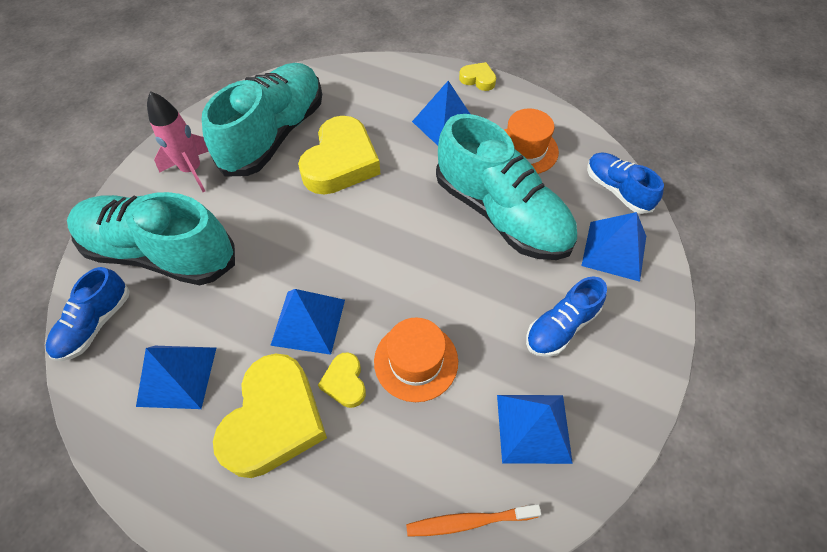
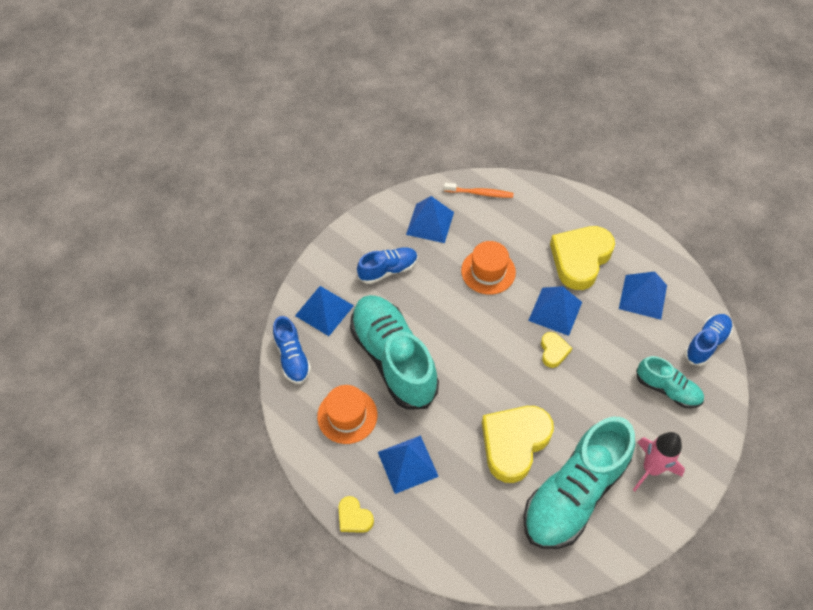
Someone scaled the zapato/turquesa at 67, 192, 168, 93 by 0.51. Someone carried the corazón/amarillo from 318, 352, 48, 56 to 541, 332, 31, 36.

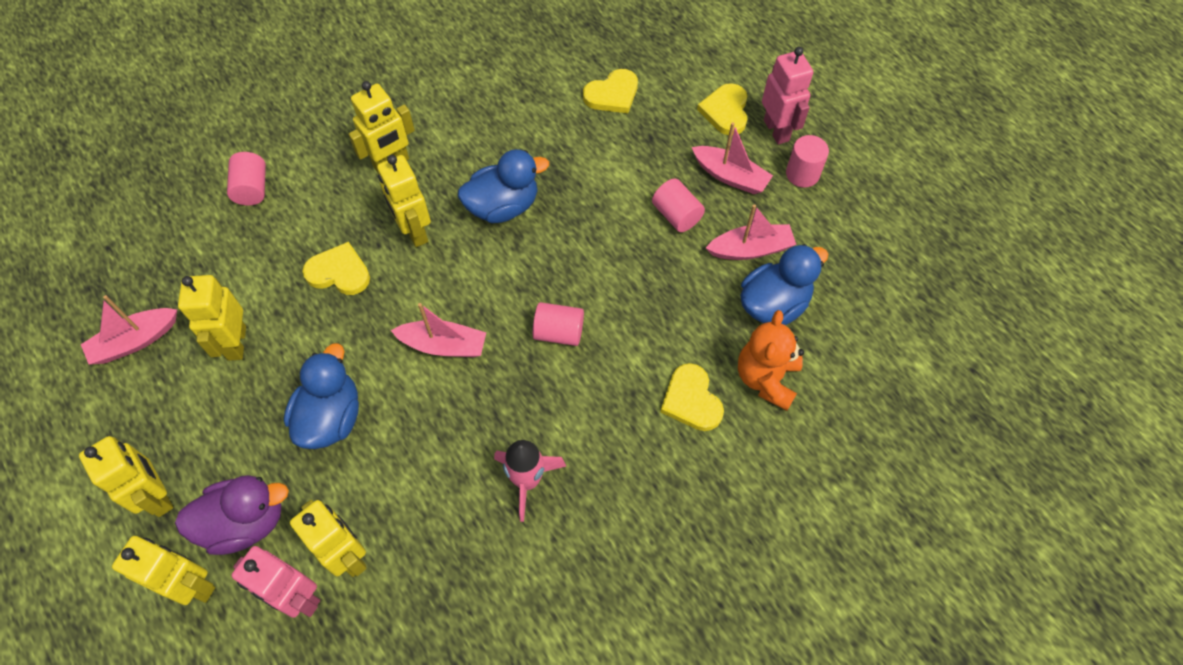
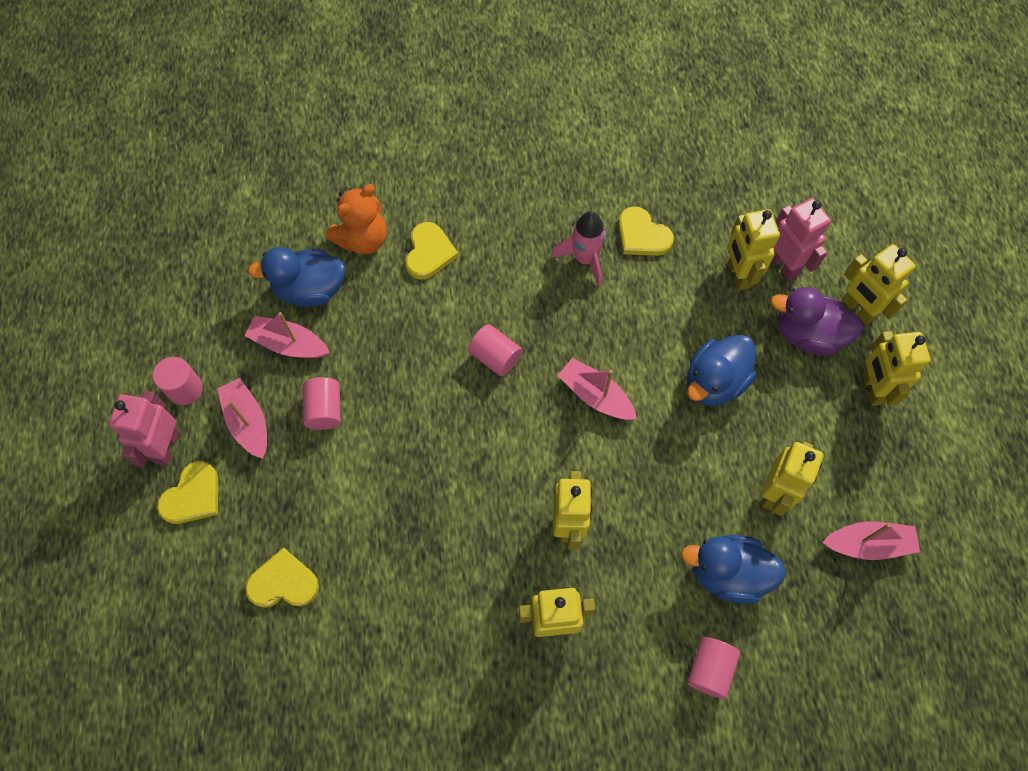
Someone carried the corazón/amarillo from 303, 242, 67, 53 to 619, 206, 55, 50. Someone carried the pato/azul from 458, 149, 91, 74 to 681, 535, 105, 69.

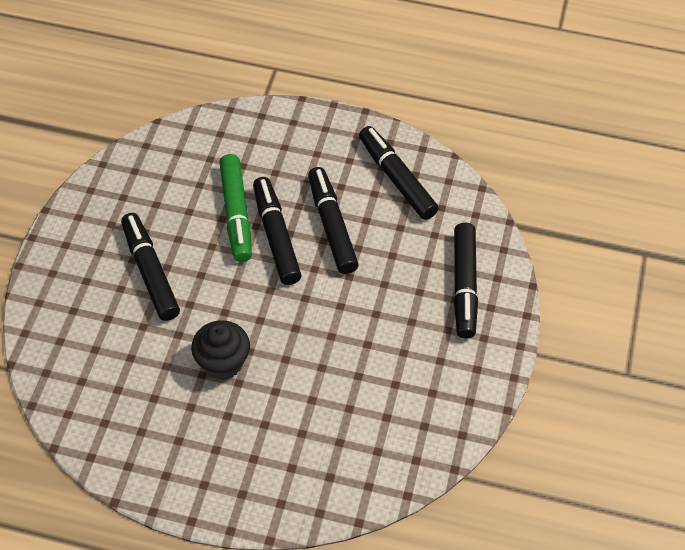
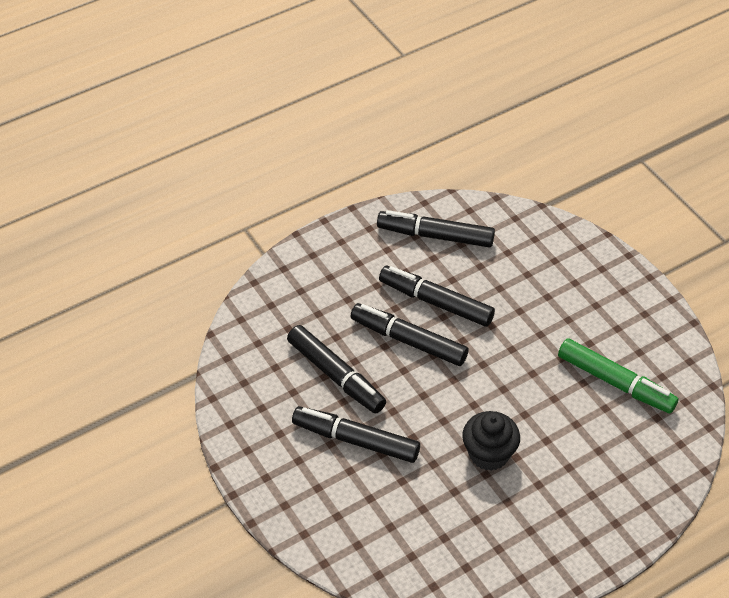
Someone carried the rotulador/verde from 219, 154, 33, 108 to 558, 338, 121, 76. Someone carried the rotulador/negro from 453, 223, 25, 116 to 287, 325, 99, 89.

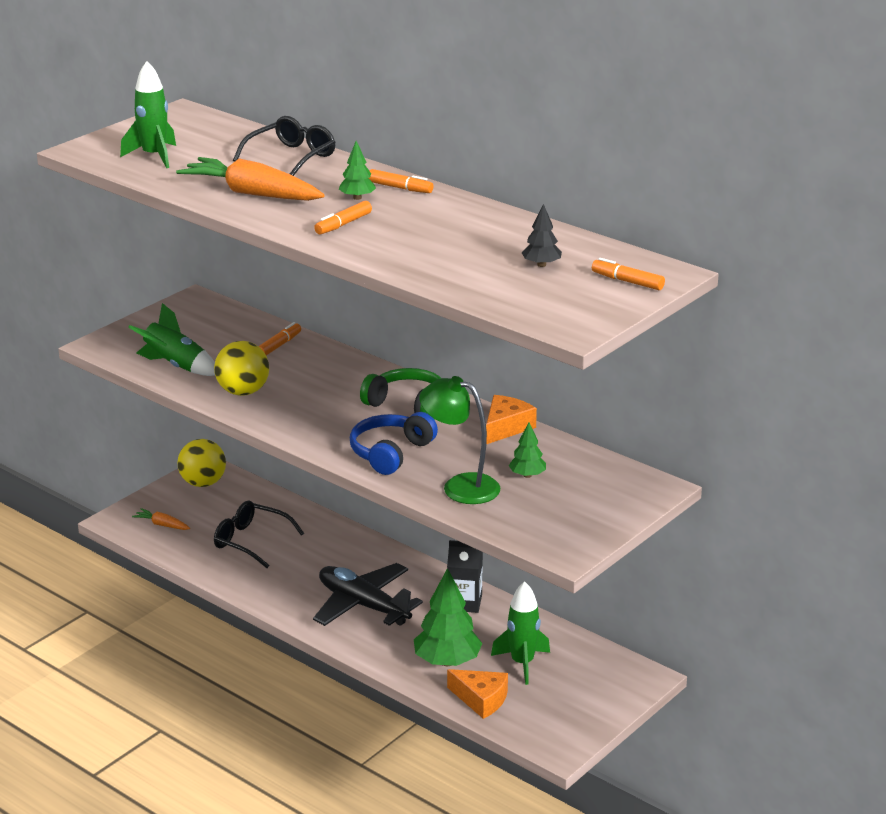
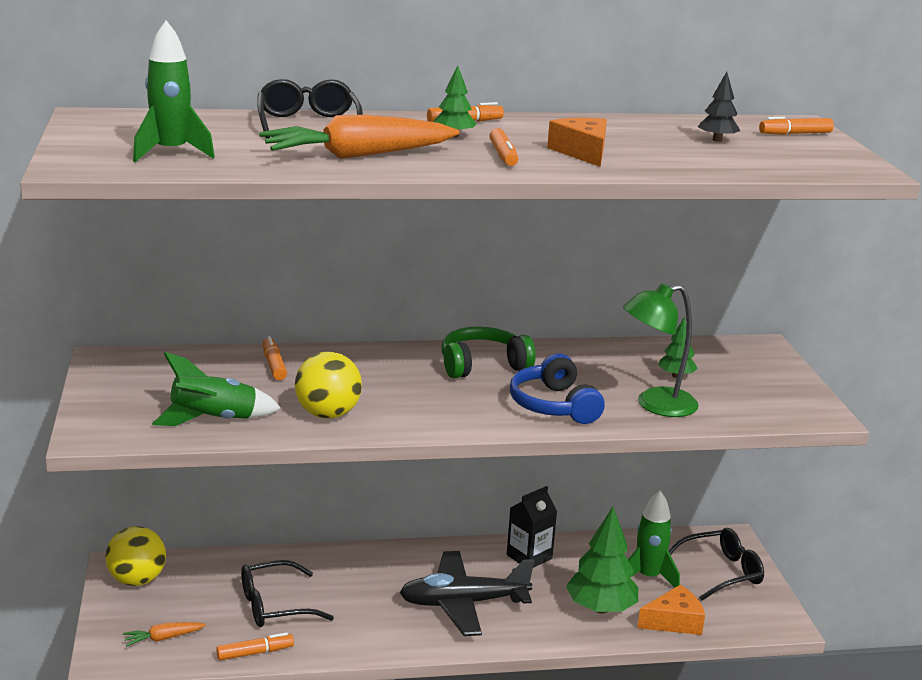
Someone carried the queso/naranja from 486, 395, 51, 49 to 547, 118, 60, 49. Someone put down the rotulador/naranja at 216, 632, 78, 29. Someone put down the gafas/negro at 669, 528, 95, 73.

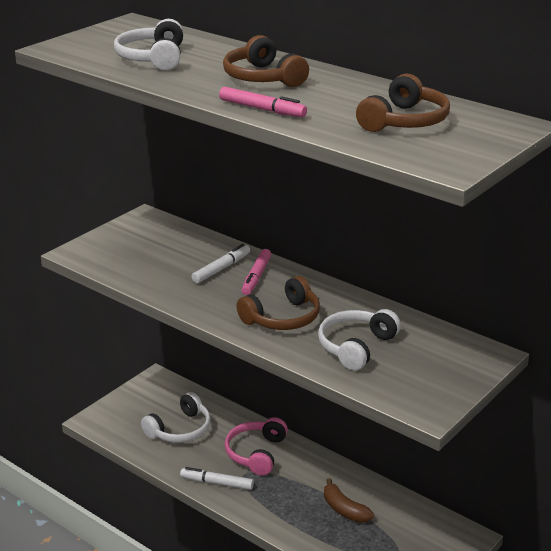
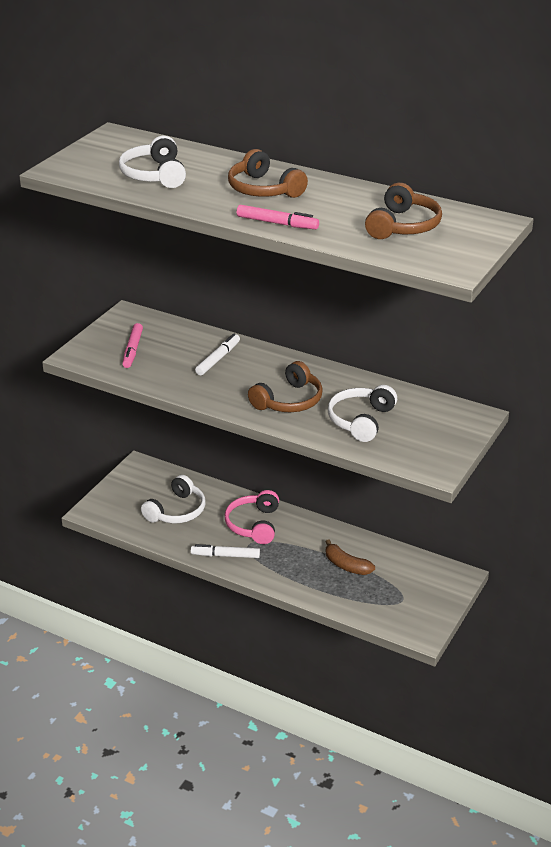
Someone carried the rotulador/rosa from 242, 249, 29, 46 to 122, 323, 21, 45.

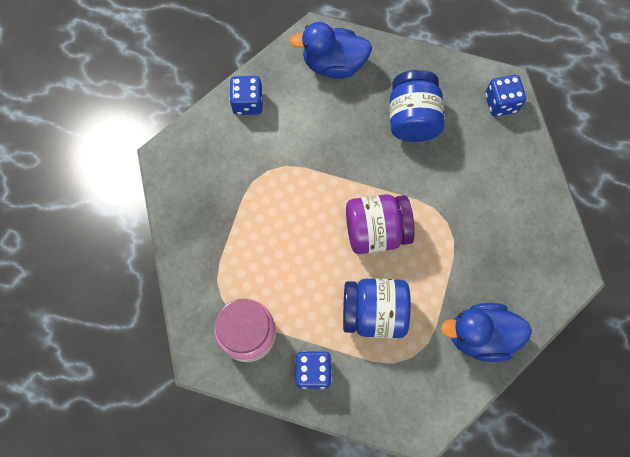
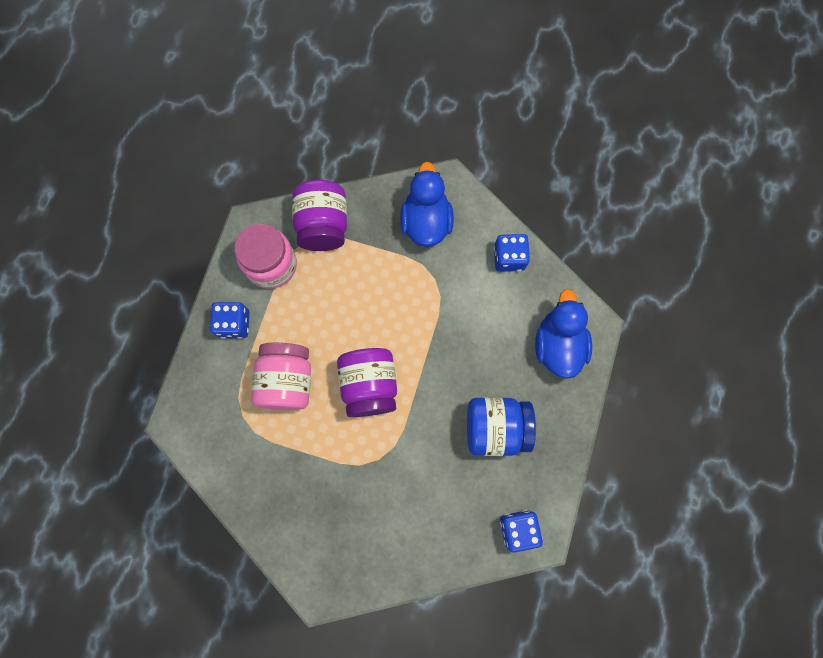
Someone repainted the tarro/azul at 343, 279, 68, 59, which became the tarro/rosa at 251, 343, 60, 67. Someone carried the pato/azul from 440, 303, 92, 59 to 400, 162, 54, 85. Someone put down the tarro/morado at 292, 180, 55, 71.

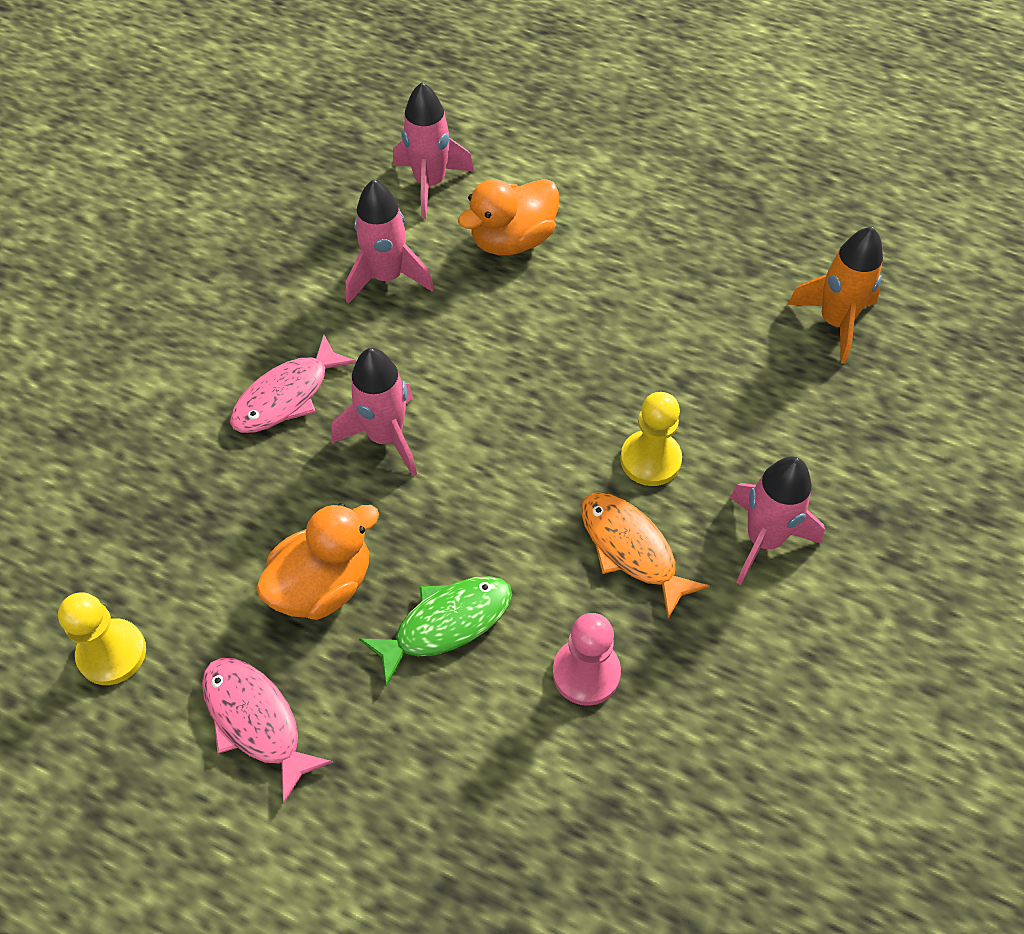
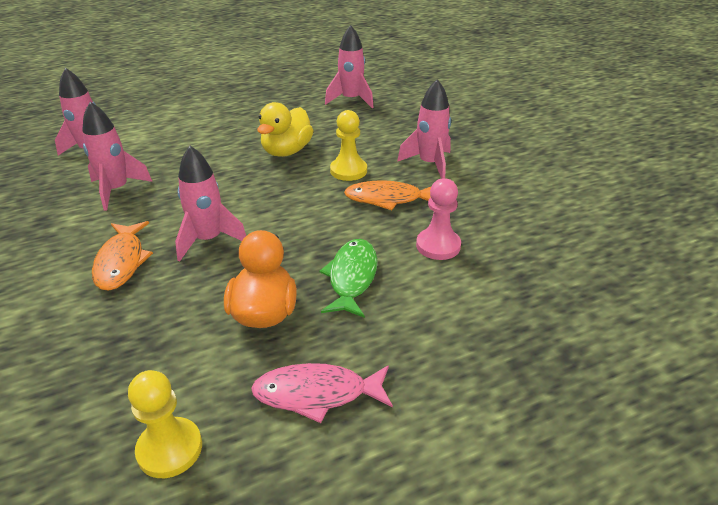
Someone repainted the pez/rosa at 230, 335, 126, 98, which became the pez/naranja at 92, 221, 61, 70. Someone took away the pato/naranja at 458, 179, 101, 76. Someone repainted the cohete/naranja at 787, 227, 96, 137, which became the cohete/rosa at 325, 25, 49, 83. Someone put down the pato/amarillo at 257, 102, 57, 55.

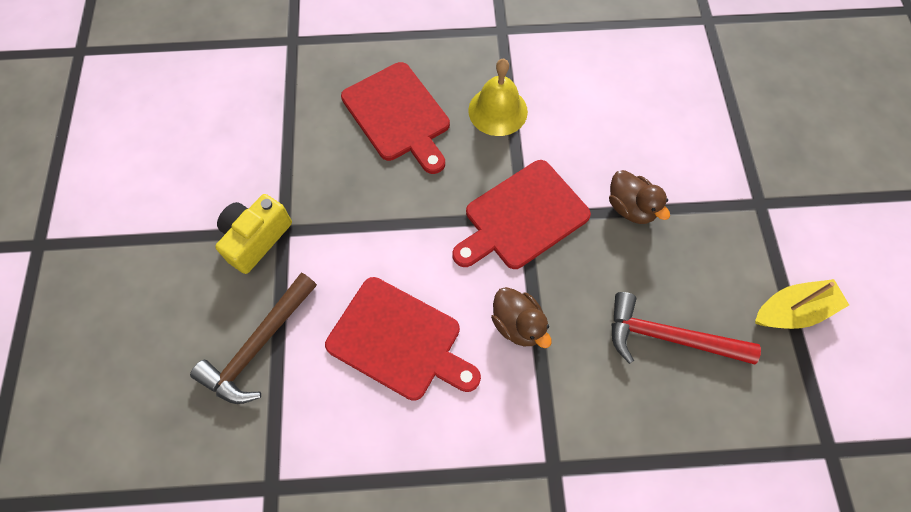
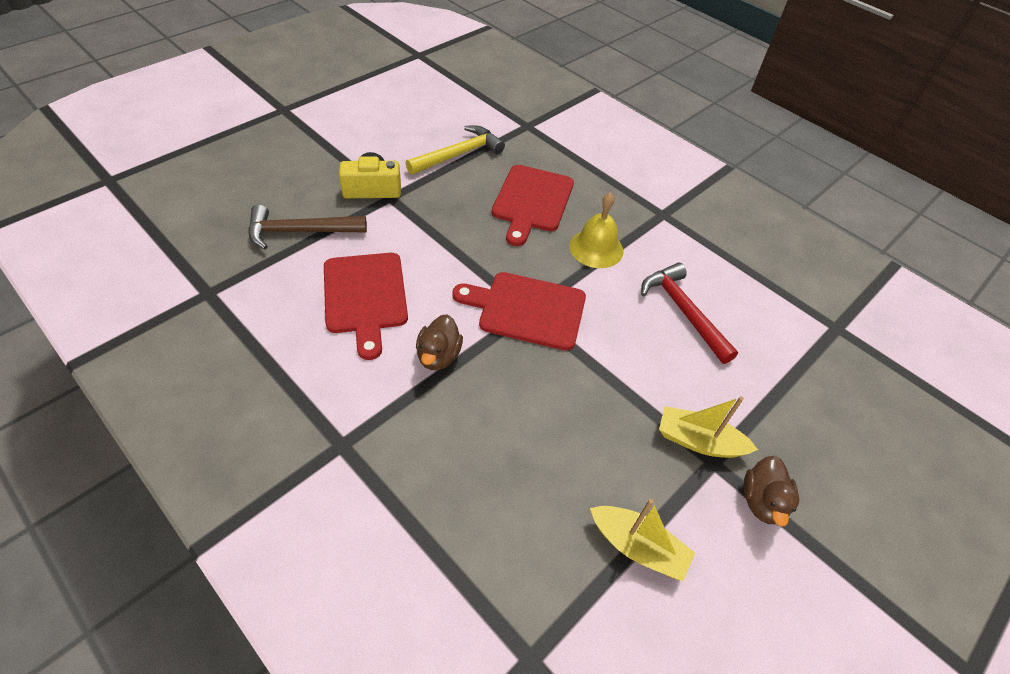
Someone carried the pato/marrón from 609, 170, 61, 54 to 744, 456, 56, 70. Someone carried the martillo/rojo from 612, 292, 149, 73 to 641, 263, 97, 101. Someone put down the martillo/amarillo at 405, 125, 100, 50. Someone put down the barco/amarillo at 659, 396, 99, 62.

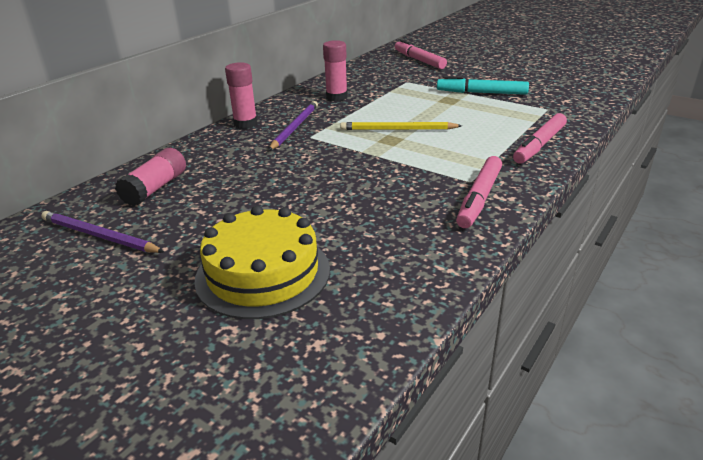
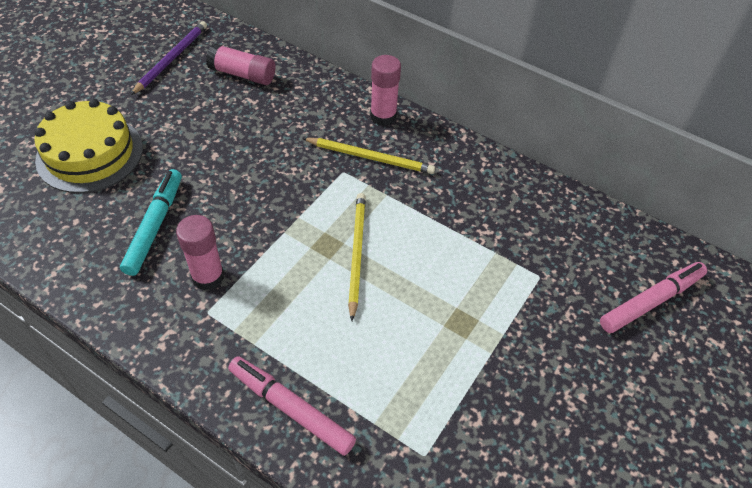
Someone repainted the lápiz/morado at 269, 101, 49, 49, which became the lápiz/amarillo at 302, 138, 133, 36. Someone carried the barra de pegamento/rosa from 323, 40, 25, 61 to 176, 215, 48, 75. Someone carried the rotulador/turquesa from 437, 76, 92, 19 to 120, 169, 62, 107. Someone took away the rotulador/rosa at 456, 156, 46, 72.

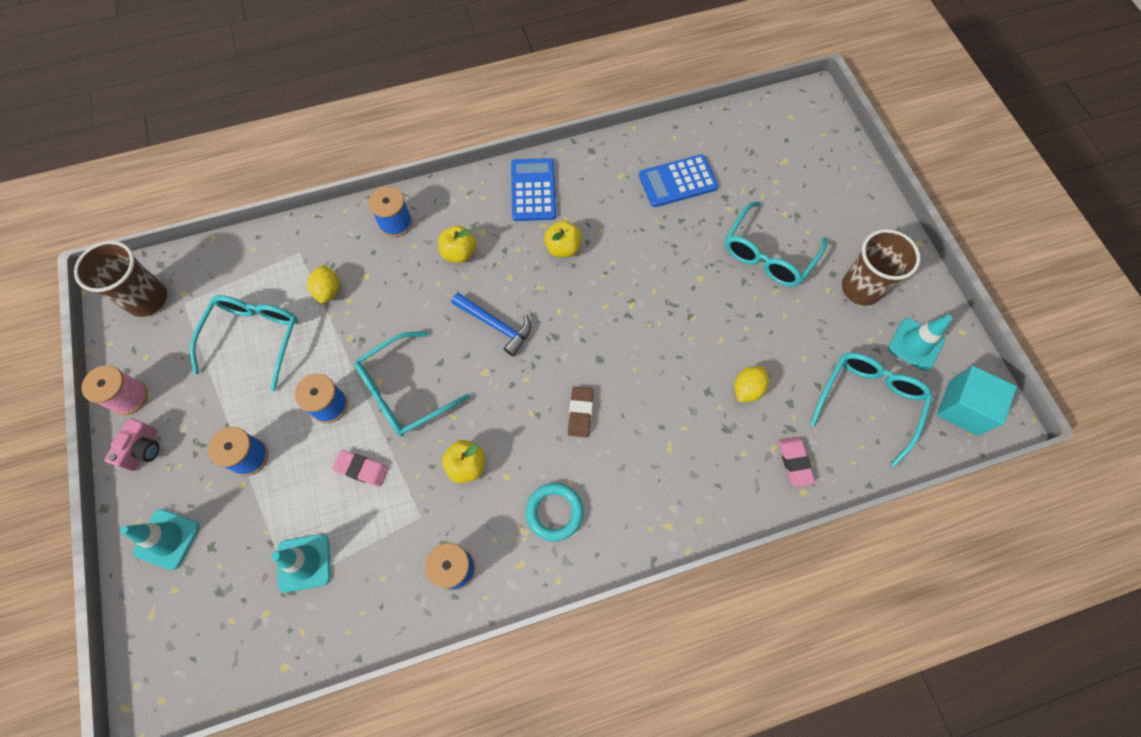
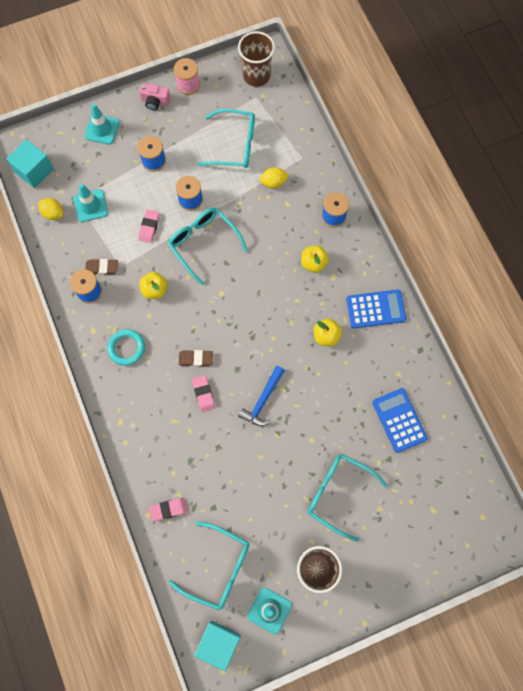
Someone carried the martillo/azul from 452, 293, 79, 63 to 238, 366, 47, 60. Someone carried the limón/amarillo from 734, 366, 35, 36 to 38, 198, 25, 22. Someone put down the cubo/turquesa at 6, 139, 48, 49. Someone put down the goma de borrar/marrón at 85, 259, 33, 16. Someone put down the goma de borrar/rosa at 192, 375, 23, 37.

